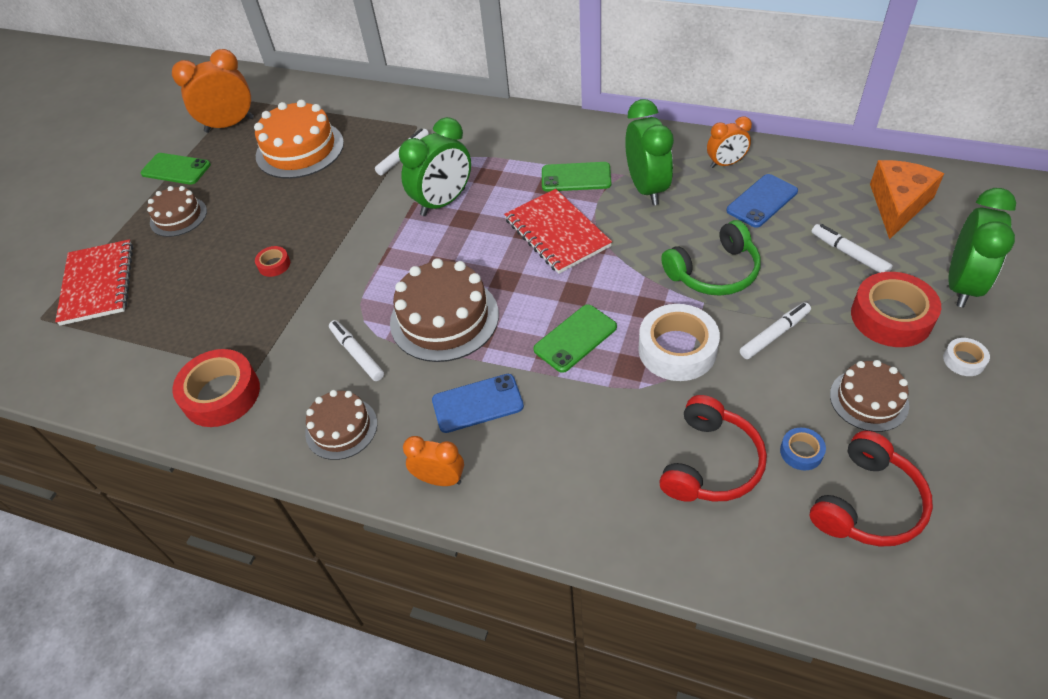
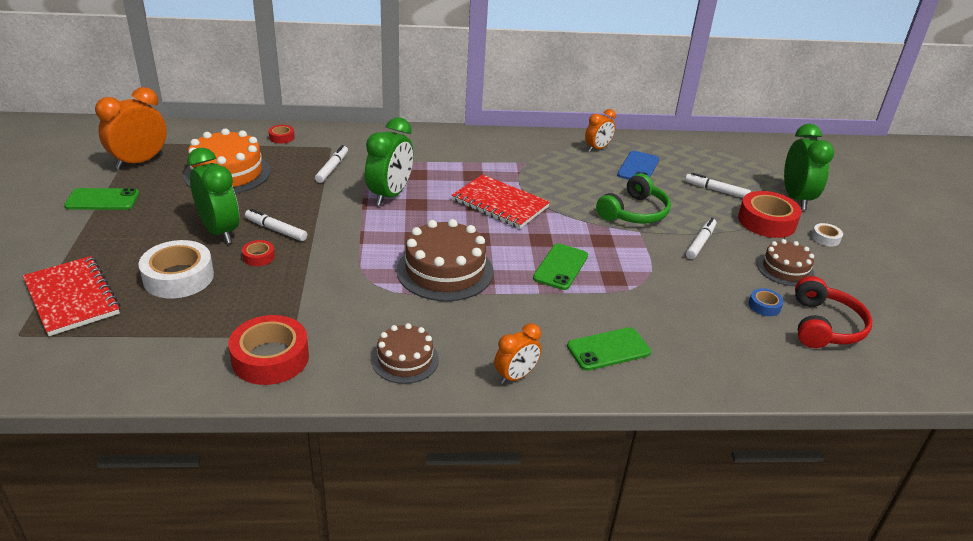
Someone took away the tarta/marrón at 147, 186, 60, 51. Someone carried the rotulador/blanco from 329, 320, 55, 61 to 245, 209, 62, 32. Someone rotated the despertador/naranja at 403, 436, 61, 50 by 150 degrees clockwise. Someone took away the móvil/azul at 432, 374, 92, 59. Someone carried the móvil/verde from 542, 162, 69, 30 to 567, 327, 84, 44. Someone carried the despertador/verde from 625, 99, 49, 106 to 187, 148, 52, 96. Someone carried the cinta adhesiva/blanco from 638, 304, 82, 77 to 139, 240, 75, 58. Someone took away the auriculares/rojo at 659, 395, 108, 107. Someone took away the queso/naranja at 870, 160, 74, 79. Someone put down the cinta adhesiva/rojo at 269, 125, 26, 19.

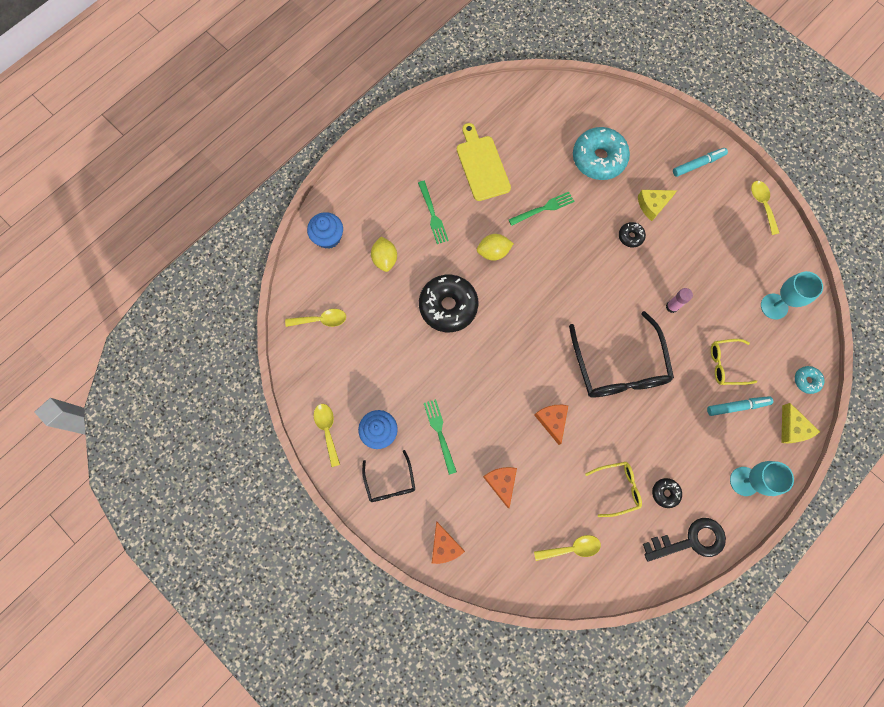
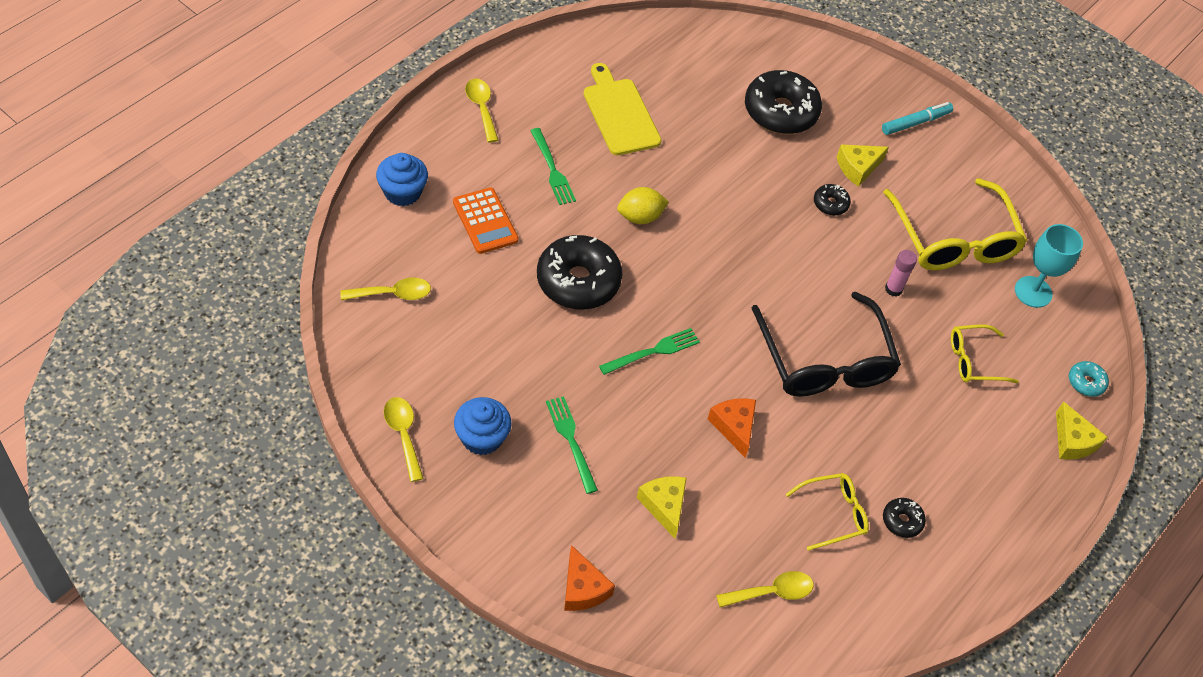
Someone took away the gafas/negro at 362, 450, 53, 52. Someone swapped the limón/amarillo at 371, 237, 26, 35 for the calculadora/naranja at 453, 187, 66, 67. Someone repainted the queso/naranja at 483, 467, 34, 41, which became the queso/amarillo at 637, 476, 50, 63. Someone carried the tenedor/verde from 509, 192, 65, 34 to 599, 328, 101, 47. Someone repainted the rosquilla/turquesa at 573, 127, 57, 53, which became the rosquilla/negro at 745, 70, 77, 64. Someone took away the llave/negro at 643, 518, 83, 44. Someone took away the rotulador/turquesa at 707, 396, 66, 20. Someone took away the copa/turquesa at 730, 461, 64, 35. Someone carried the cuchara/amarillo from 751, 181, 28, 54 to 465, 79, 33, 64. Someone put down the gafas/amarillo at 883, 178, 144, 92.

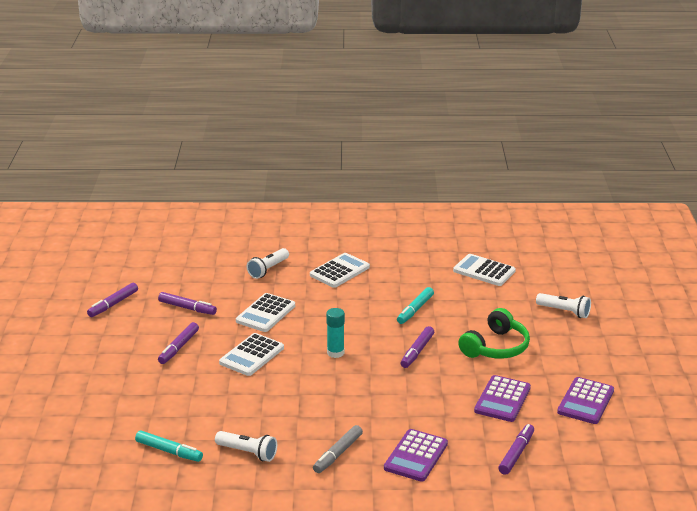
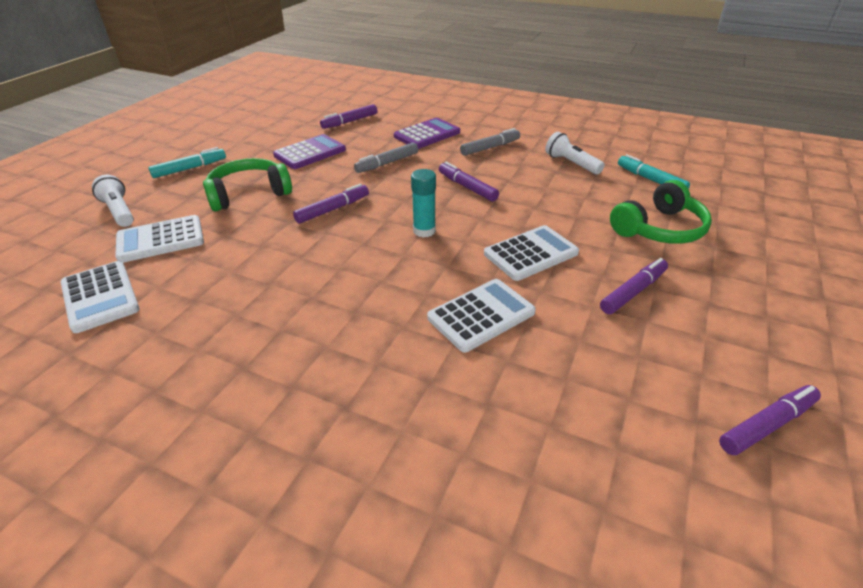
Someone carried the rotulador/morado from 158, 292, 59, 23 to 439, 162, 60, 40. Someone took away the lámpara de mano/blanco at 247, 248, 42, 31. Someone carried the calculadora/blanco from 310, 253, 60, 35 to 115, 215, 89, 48. Someone carried the rotulador/turquesa from 397, 287, 37, 37 to 149, 147, 77, 31. Someone took away the calculadora/morado at 557, 377, 57, 47. Someone put down the rotulador/gris at 354, 142, 64, 31. Someone put down the auriculares/verde at 610, 180, 102, 64.

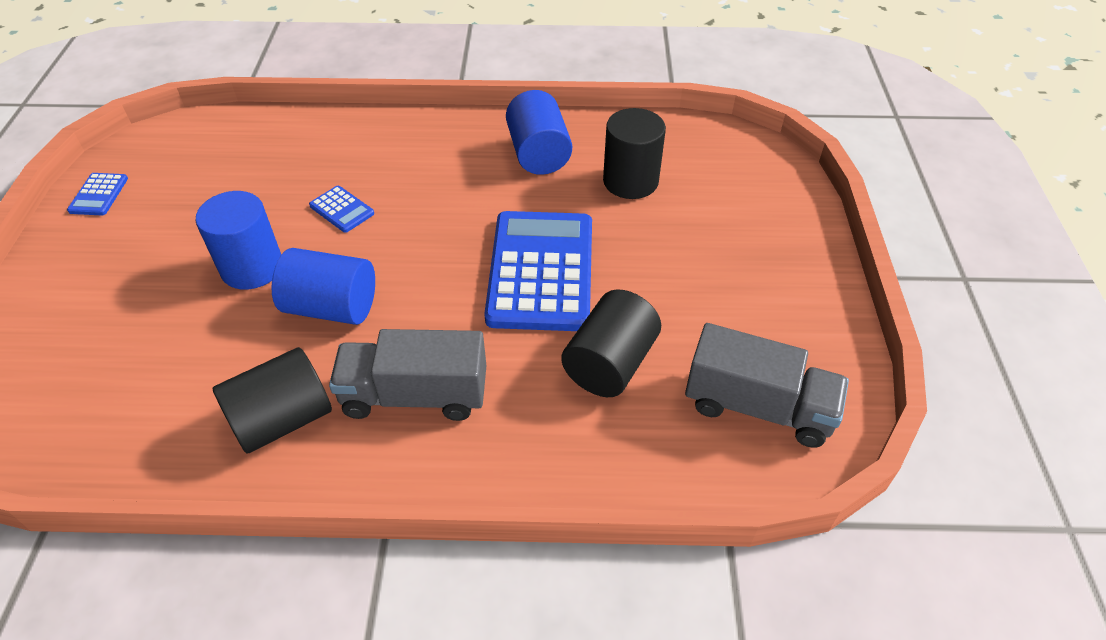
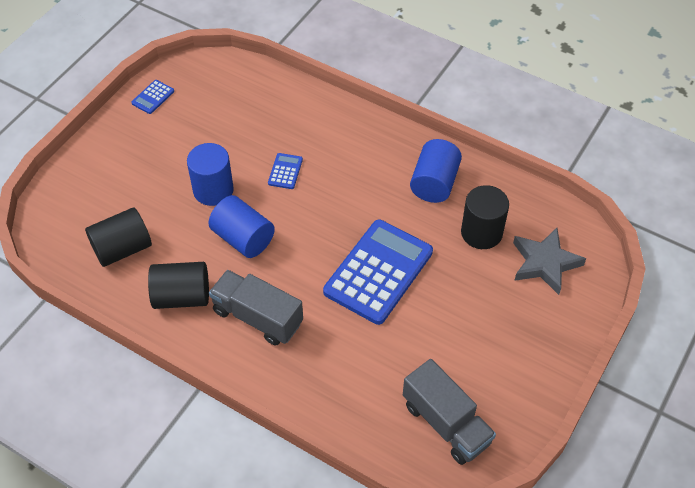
Someone rotated the calculadora/azul at 309, 186, 65, 47 by 150 degrees counterclockwise. Someone carried the cilindro/negro from 561, 289, 100, 108 to 85, 207, 67, 60. Someone put down the estrella/gris at 513, 228, 73, 67.

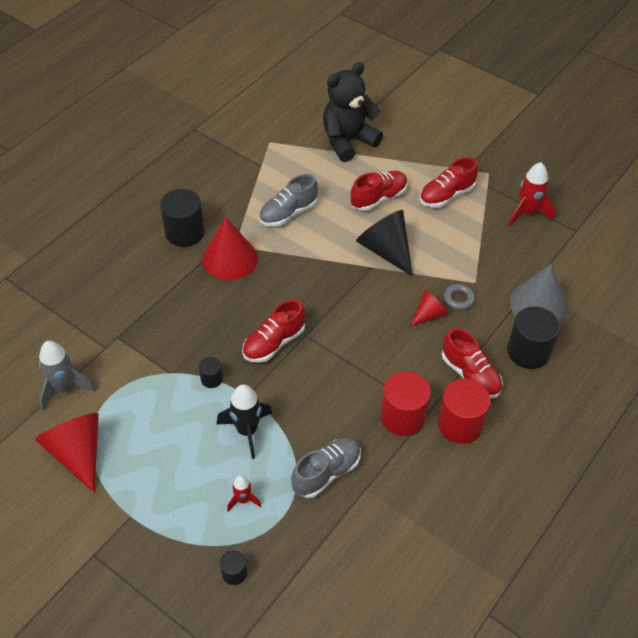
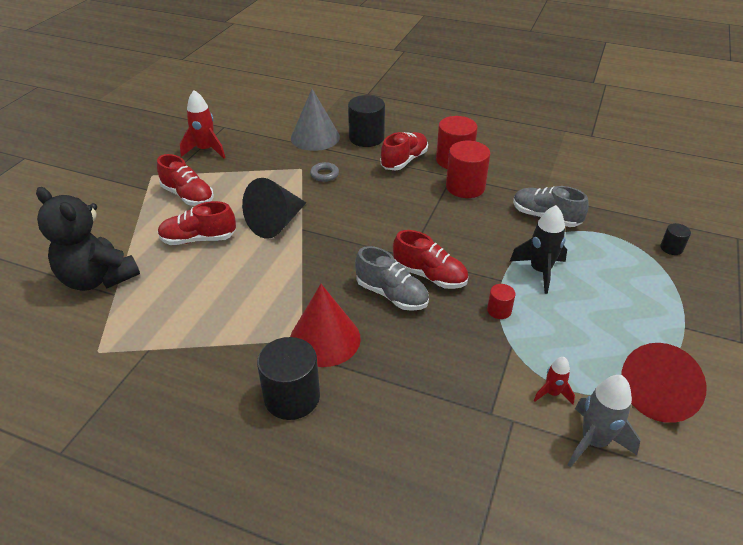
Someone repainted the cilindro/negro at 199, 357, 24, 31, which became the cilindro/rojo at 487, 284, 29, 35. Someone carried the cohete/rojo from 227, 475, 34, 36 to 534, 357, 41, 47. Someone carried the zapato/gris from 259, 174, 59, 53 to 355, 246, 74, 65. Someone rotated the zapato/rojo at 351, 171, 57, 40 by 45 degrees counterclockwise. Someone took away the cono/rojo at 410, 290, 38, 37.

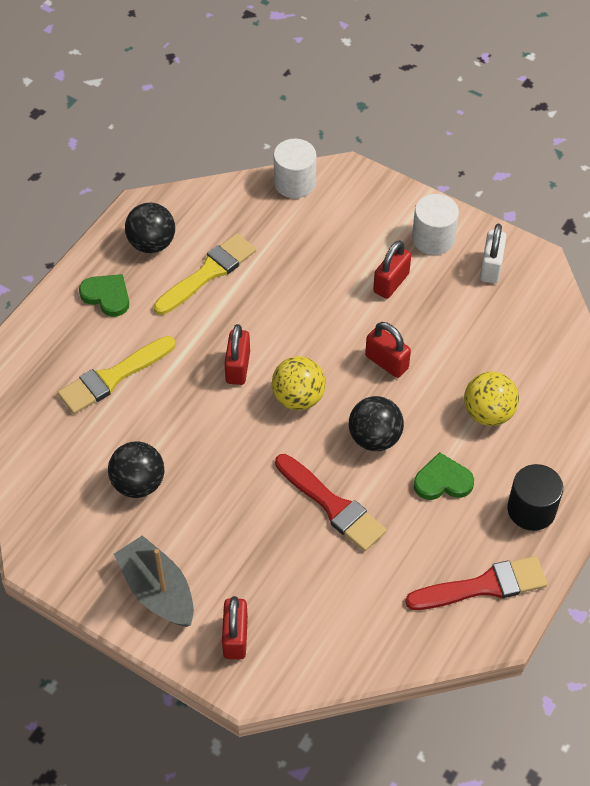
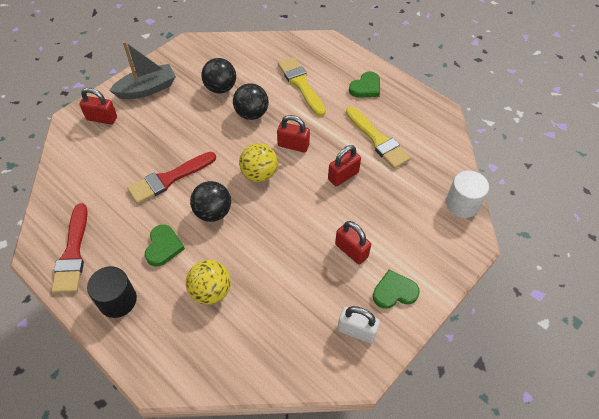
Someone carried the pelota/negro from 125, 203, 50, 50 to 233, 83, 36, 37. Someone carried the candado/rojo from 365, 322, 46, 56 to 328, 145, 33, 41. Someone swapped the cilindro/blanco at 412, 194, 47, 61 for the corazón/verde at 373, 270, 47, 39.

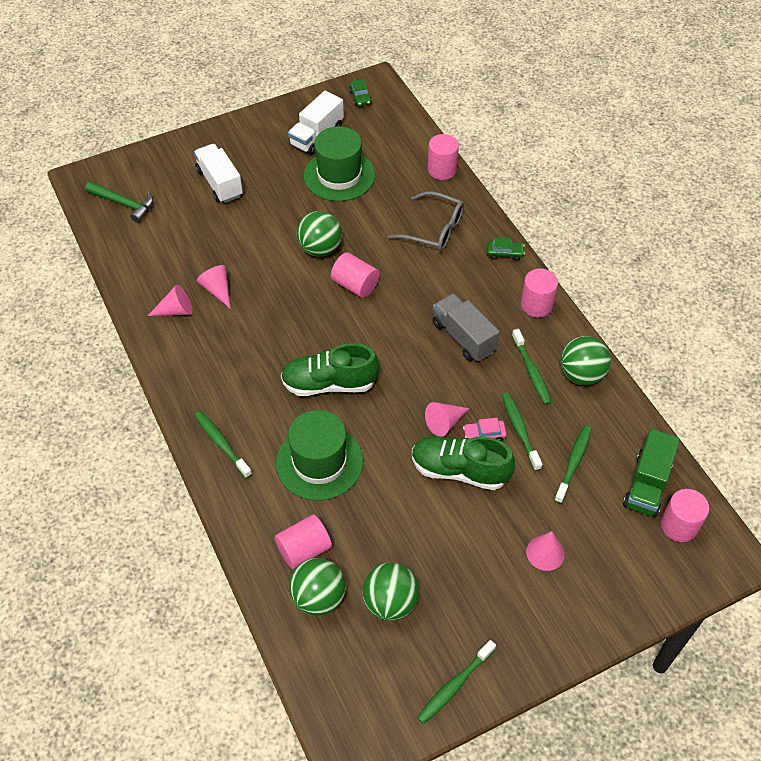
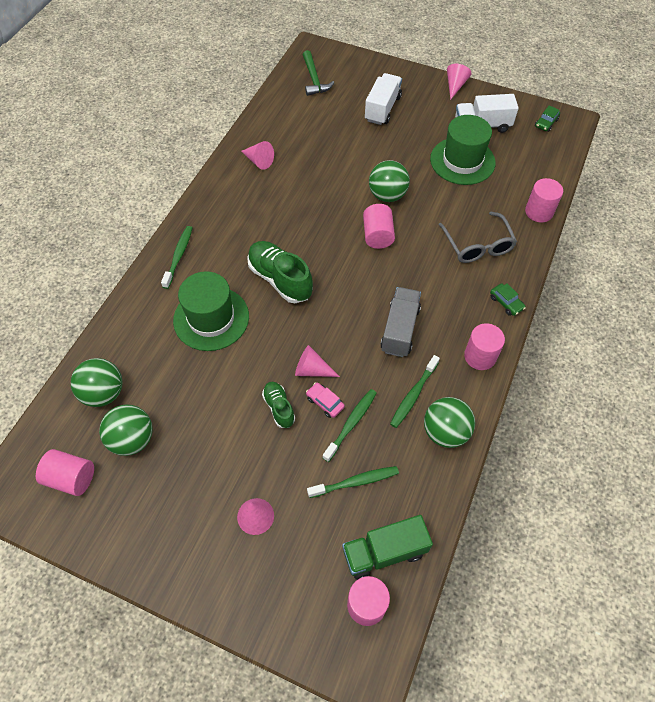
Someone carried the cono/rosa from 197, 265, 34, 44 to 447, 64, 24, 36. Someone carried the cilindro/rosa from 275, 514, 57, 55 to 36, 449, 58, 47. Someone scaled the zapato/verde at 412, 436, 103, 54 by 0.56. Someone took away the cepillo de dientes/verde at 417, 640, 79, 84.

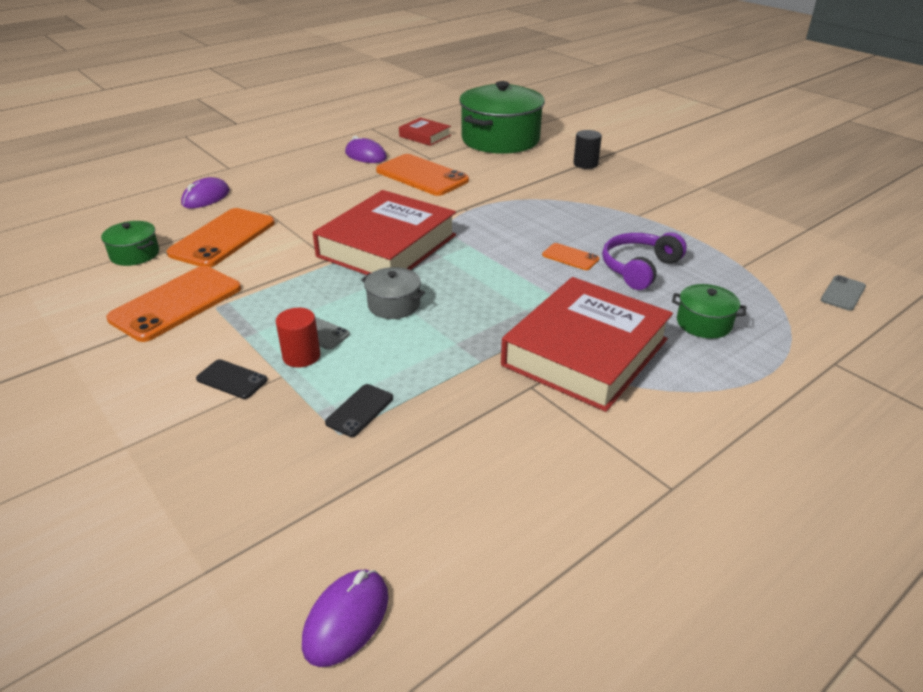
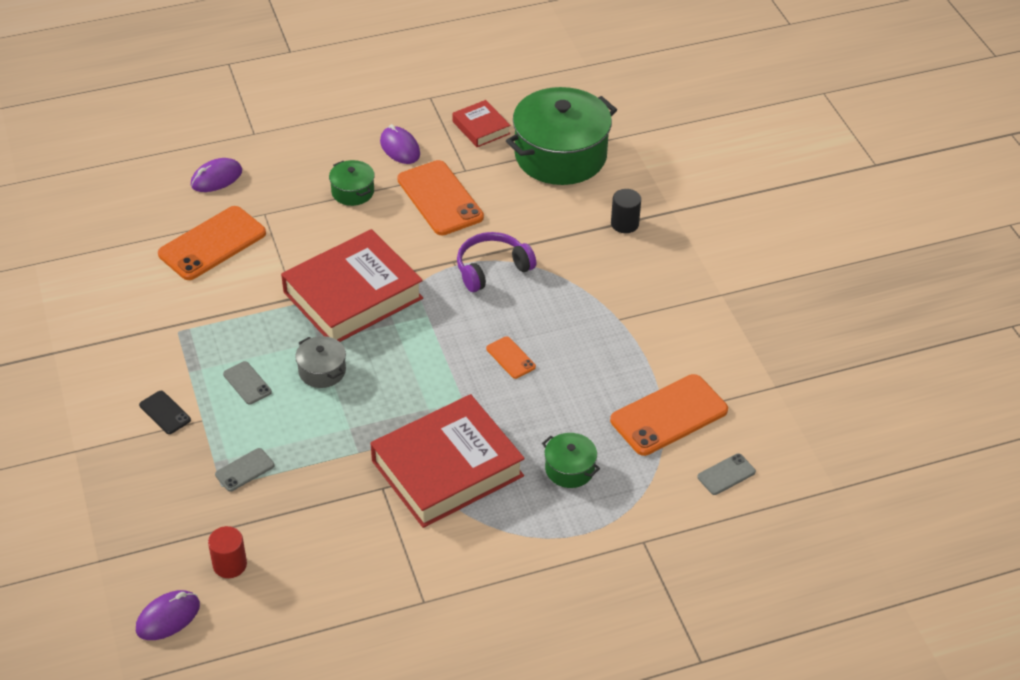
Someone carried the olla/verde from 101, 221, 58, 45 to 329, 160, 46, 46. Someone carried the móvil/naranja from 106, 266, 135, 76 to 610, 374, 118, 82. Someone carried the cilindro/rojo from 276, 308, 44, 60 to 208, 526, 39, 52. Someone repainted the móvil/negro at 325, 384, 68, 53, which became the móvil/gris at 215, 448, 59, 44. Someone carried the auriculares/morado from 602, 232, 85, 58 to 457, 232, 79, 60.

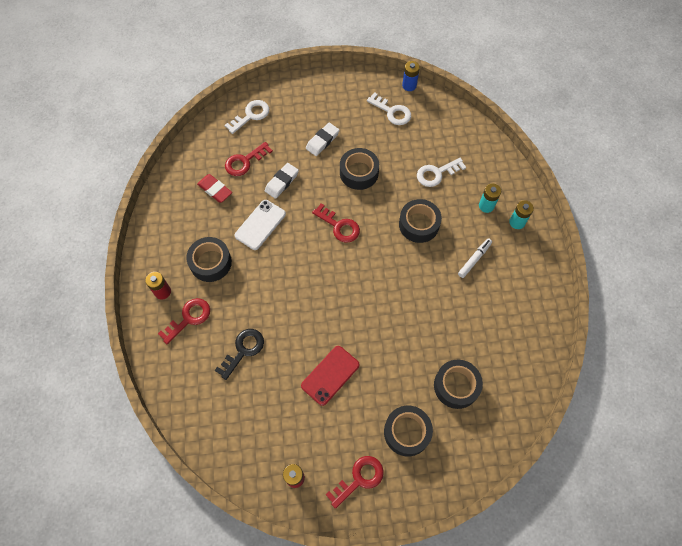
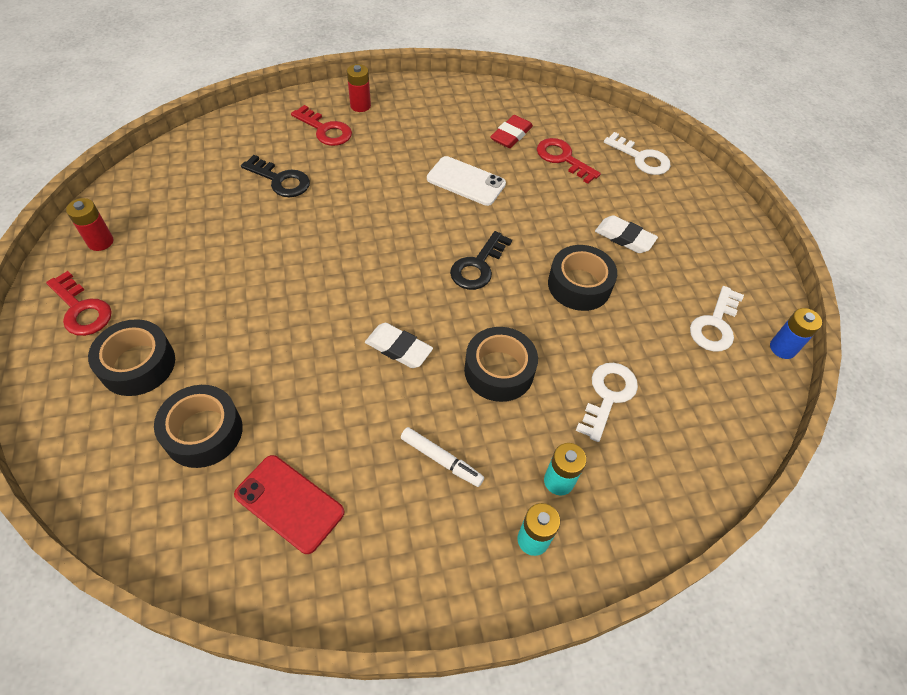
Someone took away the cinta adhesiva/negro at 186, 237, 46, 45. Someone carried the goma de borrar/blanco from 265, 163, 34, 36 to 365, 323, 68, 45. Someone carried the móvil/rojo from 301, 346, 59, 60 to 234, 455, 110, 99. Someone repainted the llave/rojo at 312, 203, 48, 40, which became the llave/negro at 450, 231, 62, 59. Someone rotated the llave/blanco at 417, 158, 49, 29 by 60 degrees clockwise.

